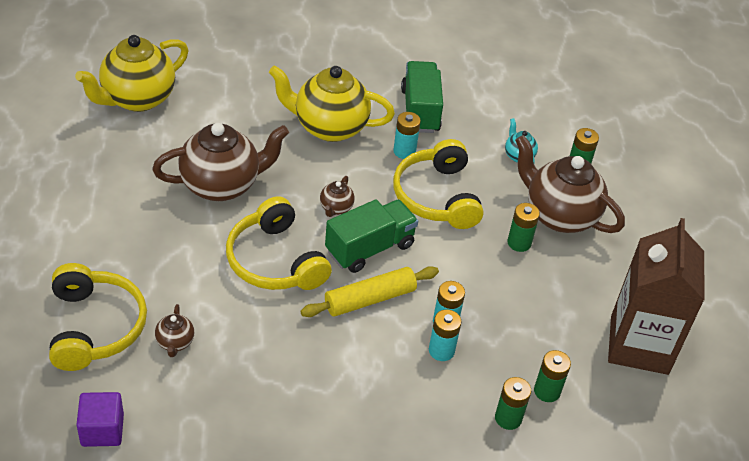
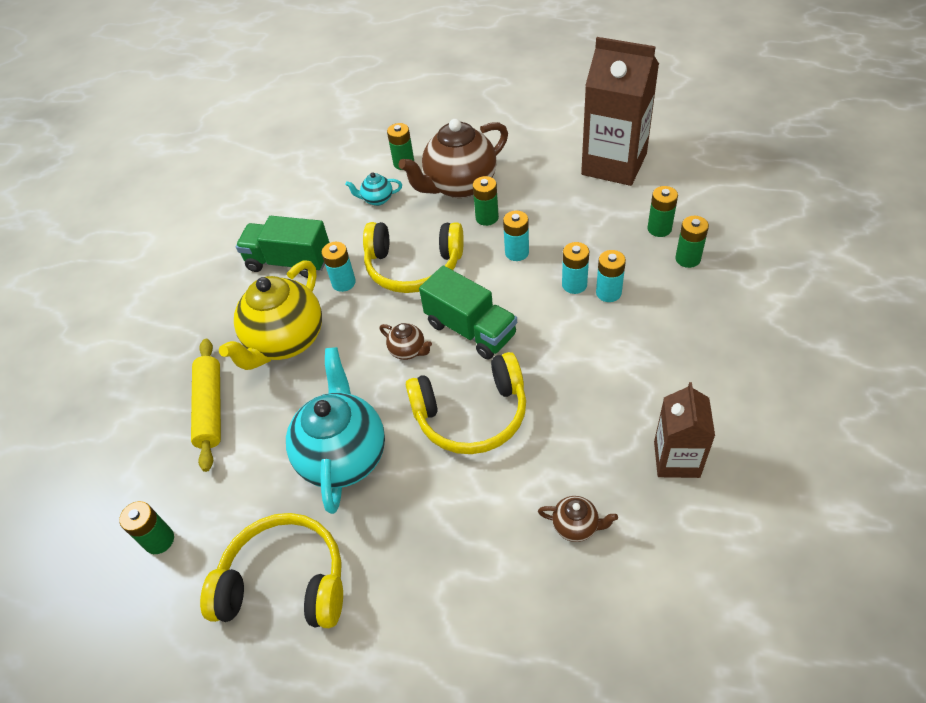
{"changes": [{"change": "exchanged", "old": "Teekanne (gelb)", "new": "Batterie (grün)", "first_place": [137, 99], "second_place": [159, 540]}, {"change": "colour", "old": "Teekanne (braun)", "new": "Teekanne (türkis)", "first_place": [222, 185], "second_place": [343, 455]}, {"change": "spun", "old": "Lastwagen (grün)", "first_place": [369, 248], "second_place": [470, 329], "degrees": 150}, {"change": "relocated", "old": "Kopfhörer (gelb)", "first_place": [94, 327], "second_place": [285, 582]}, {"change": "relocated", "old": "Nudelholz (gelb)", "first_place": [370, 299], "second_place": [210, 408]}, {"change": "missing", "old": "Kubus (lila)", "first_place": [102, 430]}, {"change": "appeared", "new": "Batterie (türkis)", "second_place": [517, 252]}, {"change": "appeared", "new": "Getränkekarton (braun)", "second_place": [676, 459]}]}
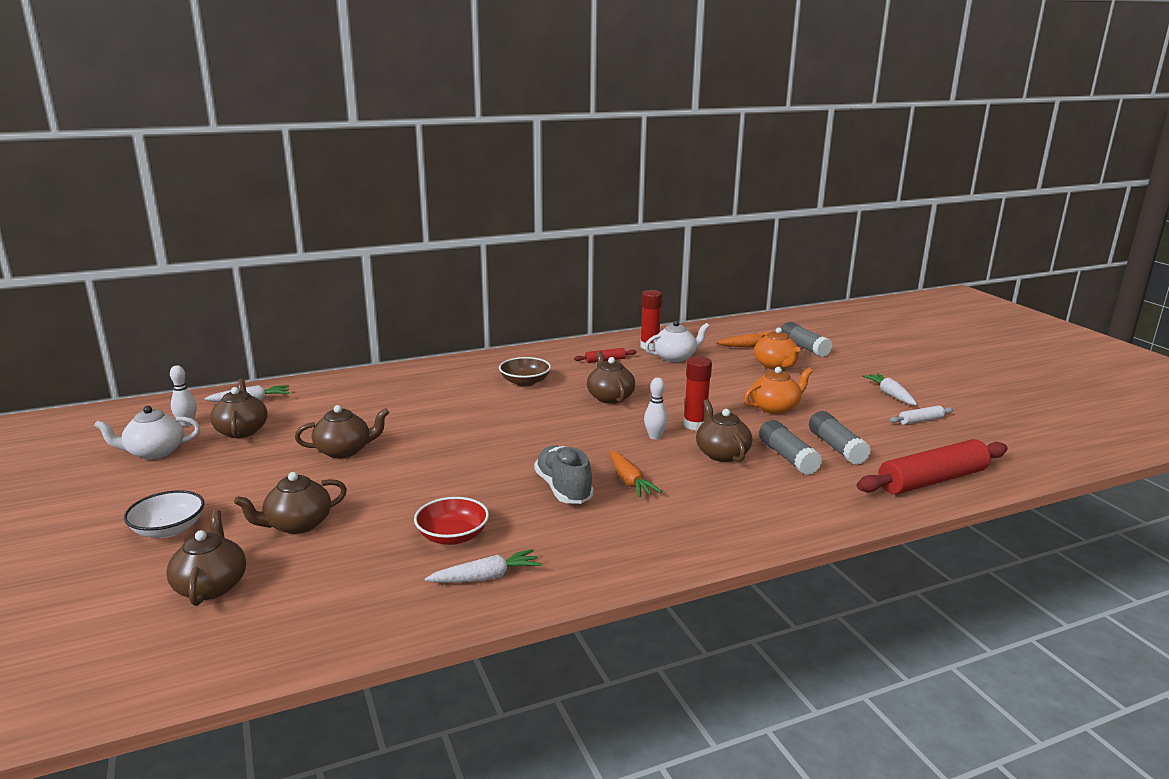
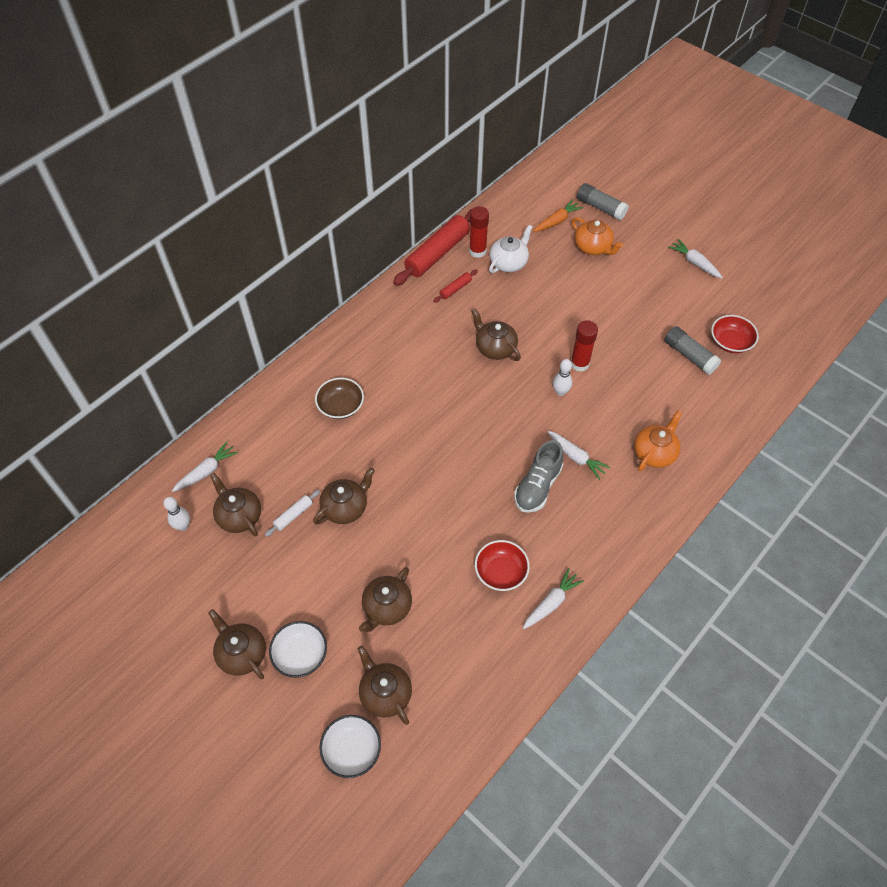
{"changes": [{"change": "relocated", "old": "Schüssel (braun)", "first_place": [525, 382], "second_place": [341, 406]}, {"change": "relocated", "old": "Teekanne (orange)", "first_place": [775, 408], "second_place": [654, 453]}, {"change": "relocated", "old": "Teekanne (braun)", "first_place": [721, 454], "second_place": [242, 653]}, {"change": "missing", "old": "Teekanne (weiß)", "first_place": [154, 452]}, {"change": "relocated", "old": "Nudelholz (weiß)", "first_place": [920, 420], "second_place": [293, 515]}, {"change": "missing", "old": "Klebestift (grau)", "first_place": [787, 457]}, {"change": "relocated", "old": "Nudelholz (rot)", "first_place": [932, 480], "second_place": [437, 253]}, {"change": "spun", "old": "Schuh (grau)", "first_place": [563, 489], "second_place": [537, 486], "degrees": -105}, {"change": "colour", "old": "Karotte (orange)", "new": "Karotte (weiß)", "first_place": [630, 481], "second_place": [576, 457]}, {"change": "appeared", "new": "Schüssel (rot)", "second_place": [730, 342]}, {"change": "appeared", "new": "Schüssel (weiß)", "second_place": [352, 750]}]}
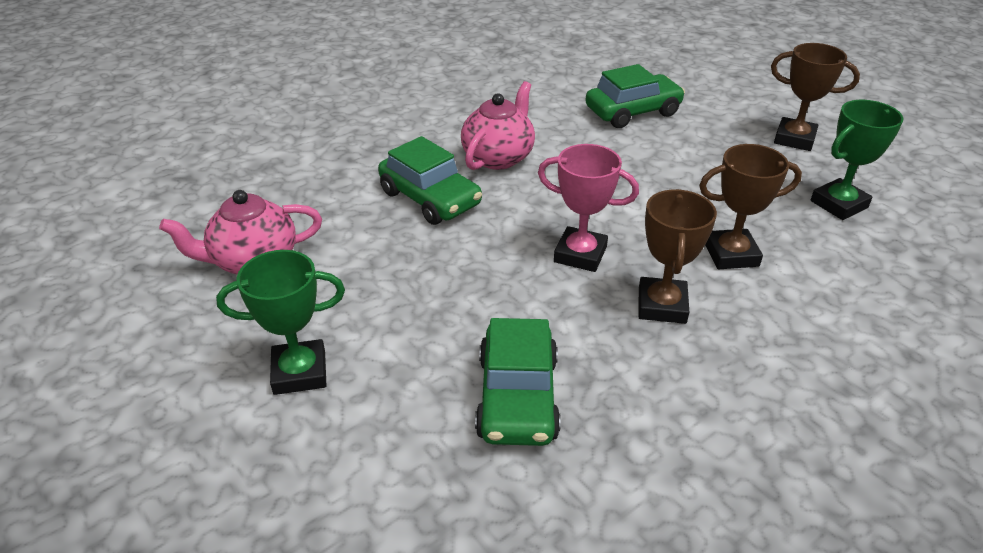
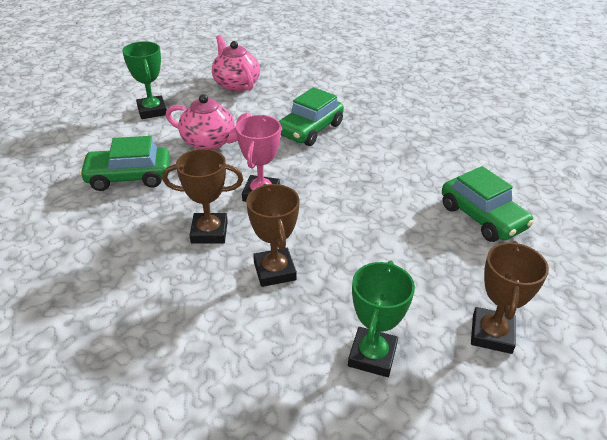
{"changes": [{"change": "relocated", "old": "Teekanne (rosa)", "first_place": [498, 157], "second_place": [210, 142]}, {"change": "spun", "old": "Pokal (grün)", "first_place": [839, 204], "second_place": [372, 355], "degrees": 60}]}
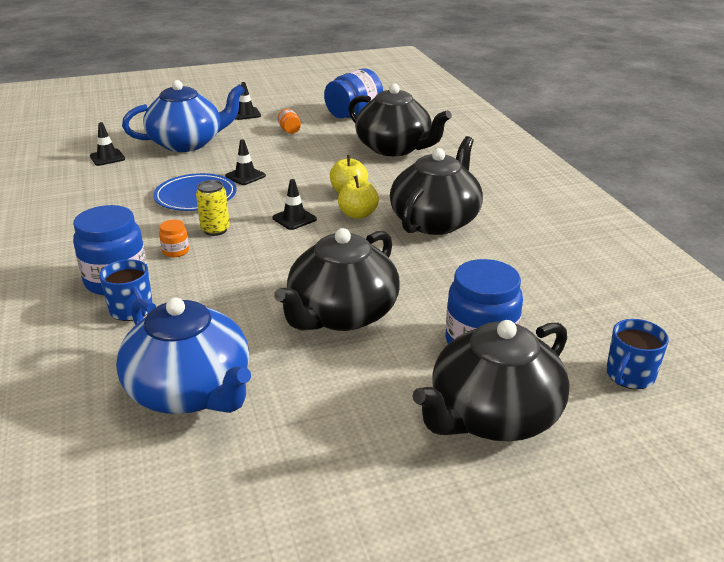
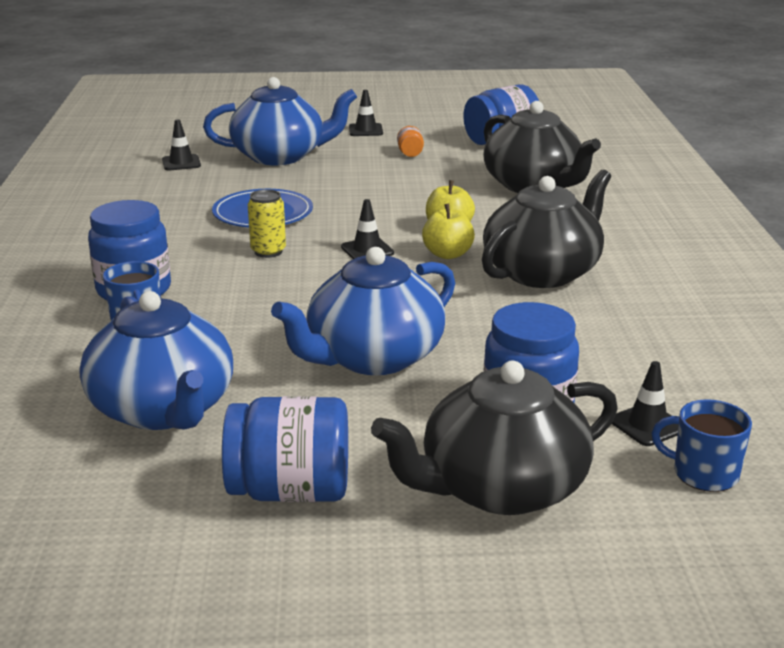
{"changes": [{"change": "relocated", "old": "Leitkegel (schwarz)", "first_place": [245, 176], "second_place": [647, 425]}, {"change": "missing", "old": "Einmachglas (orange)", "first_place": [175, 251]}, {"change": "colour", "old": "Teekanne (schwarz)", "new": "Teekanne (blau)", "first_place": [341, 314], "second_place": [372, 357]}, {"change": "spun", "old": "Tasse (blau)", "first_place": [629, 375], "second_place": [703, 473], "degrees": 60}, {"change": "appeared", "new": "Einmachglas (blau)", "second_place": [290, 491]}]}
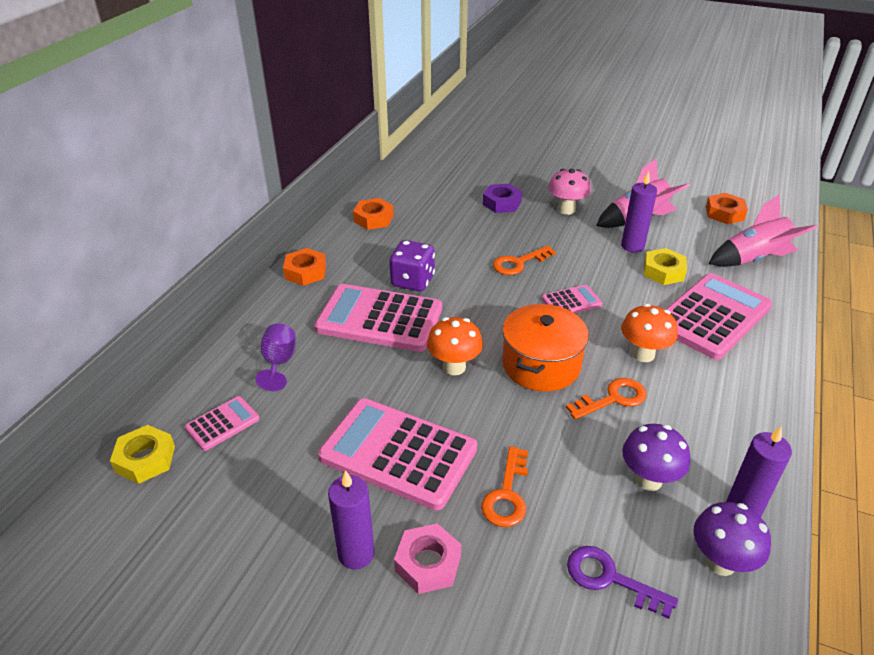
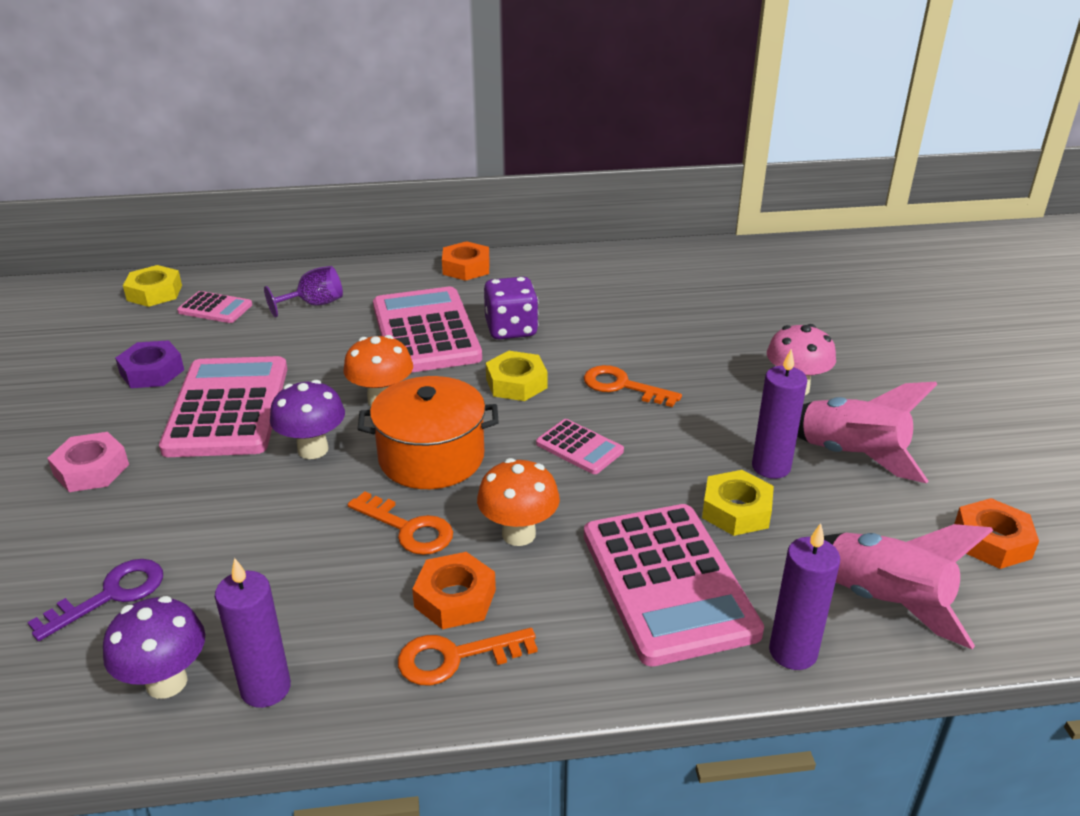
{"changes": [{"change": "relocated", "old": "Sechskantmutter (lila)", "first_place": [502, 203], "second_place": [152, 372]}, {"change": "relocated", "old": "Sechskantmutter (orange)", "first_place": [373, 219], "second_place": [455, 598]}, {"change": "spun", "old": "Taschenrechner (rosa)", "first_place": [712, 316], "second_place": [668, 583], "degrees": 60}, {"change": "relocated", "old": "Pilz (lila)", "first_place": [648, 480], "second_place": [313, 449]}, {"change": "relocated", "old": "Schlüssel (orange)", "first_place": [507, 494], "second_place": [455, 657]}, {"change": "relocated", "old": "Kerze (lila)", "first_place": [356, 554], "second_place": [793, 652]}, {"change": "spun", "old": "Schlüssel (lila)", "first_place": [610, 579], "second_place": [111, 595], "degrees": 45}, {"change": "appeared", "new": "Sechskantmutter (gelb)", "second_place": [516, 383]}]}
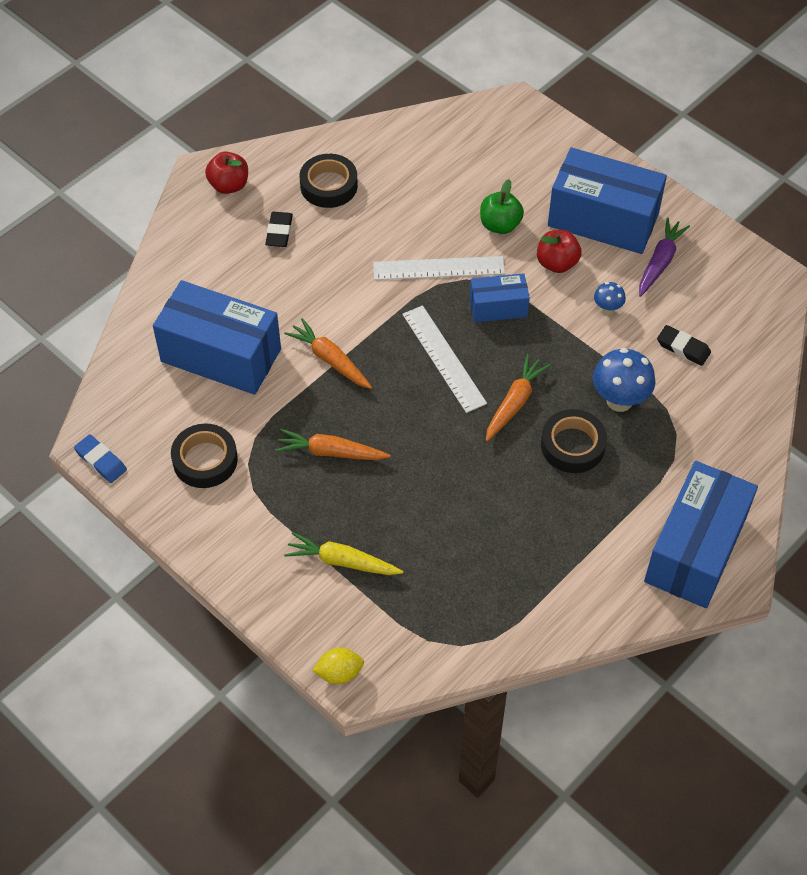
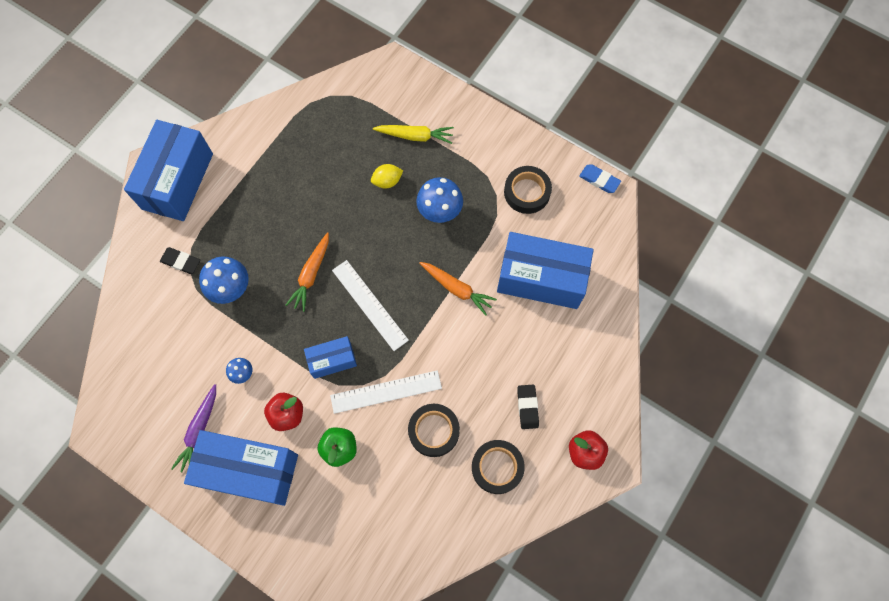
{"changes": [{"change": "relocated", "old": "Radiergummi (schwarz)", "first_place": [683, 348], "second_place": [181, 261]}, {"change": "relocated", "old": "Klebeband (schwarz)", "first_place": [572, 445], "second_place": [434, 431]}, {"change": "exchanged", "old": "Karotte (orange)", "new": "Pilz (blau)", "first_place": [330, 452], "second_place": [439, 212]}, {"change": "relocated", "old": "Zitrone (gelb)", "first_place": [339, 673], "second_place": [387, 181]}]}
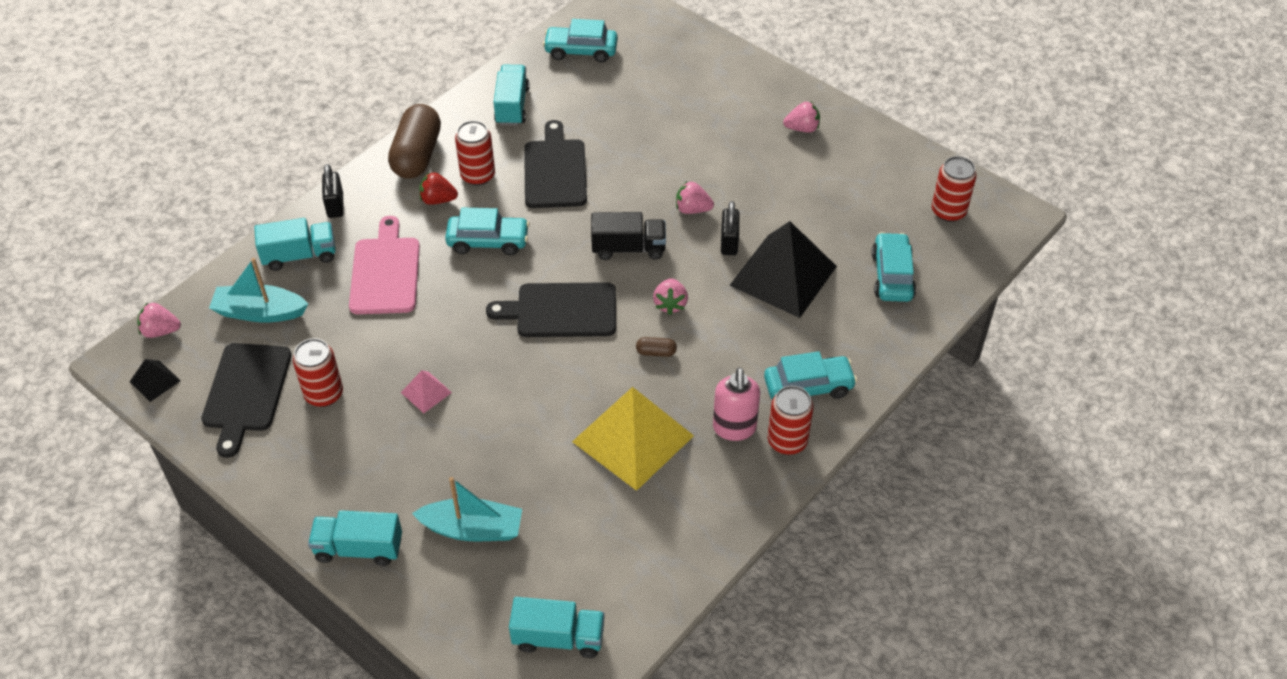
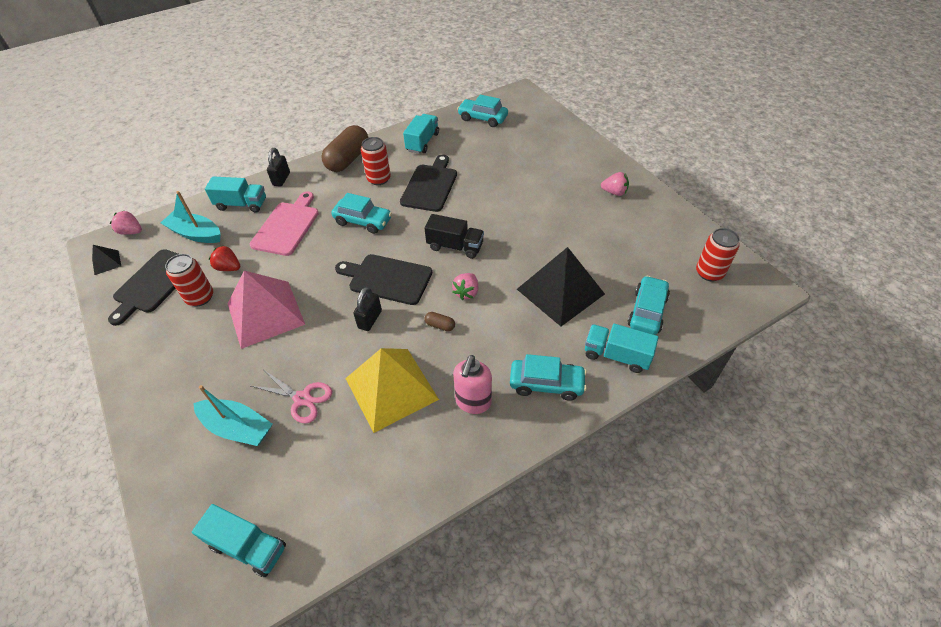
{"changes": [{"change": "relocated", "old": "Erdbeere (rot)", "first_place": [438, 200], "second_place": [229, 268]}, {"change": "missing", "old": "Erdbeere (rosa)", "first_place": [692, 209]}, {"change": "relocated", "old": "Vorhängeschloss (schwarz)", "first_place": [729, 242], "second_place": [370, 319]}, {"change": "size", "old": "Pyramide (rosa)", "first_place": [426, 392], "second_place": [265, 313], "factor": 2.32}, {"change": "missing", "old": "Dose (rot)", "first_place": [787, 441]}, {"change": "relocated", "old": "Lastwagen (türkis)", "first_place": [359, 548], "second_place": [616, 355]}, {"change": "appeared", "new": "Schere (rosa)", "second_place": [302, 399]}]}
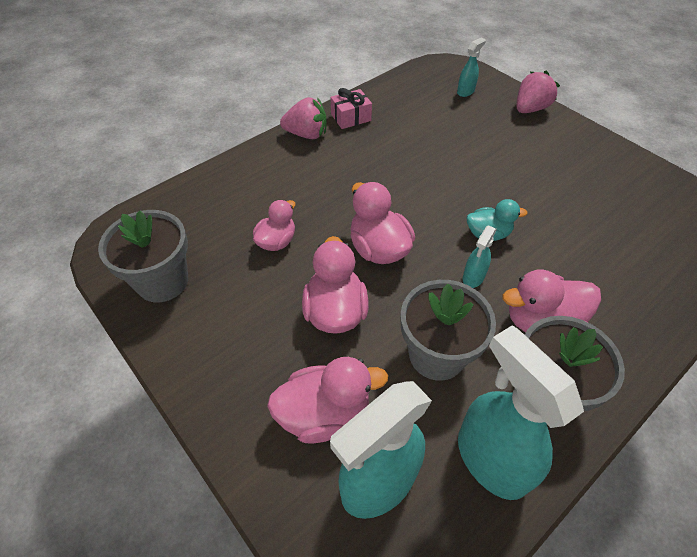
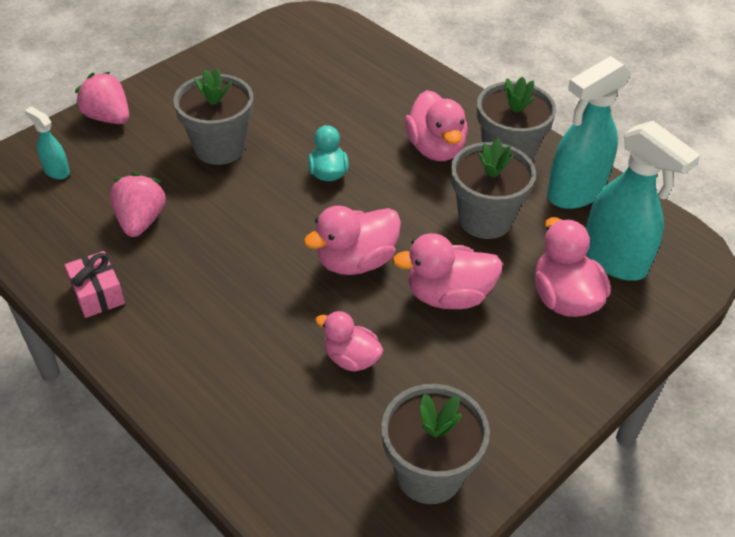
{"changes": [{"change": "relocated", "old": "Erdbeere (rosa)", "first_place": [306, 134], "second_place": [140, 221]}, {"change": "missing", "old": "Sprühflasche (türkis)", "first_place": [473, 278]}, {"change": "appeared", "new": "Blumentopf (grau)", "second_place": [219, 148]}]}
